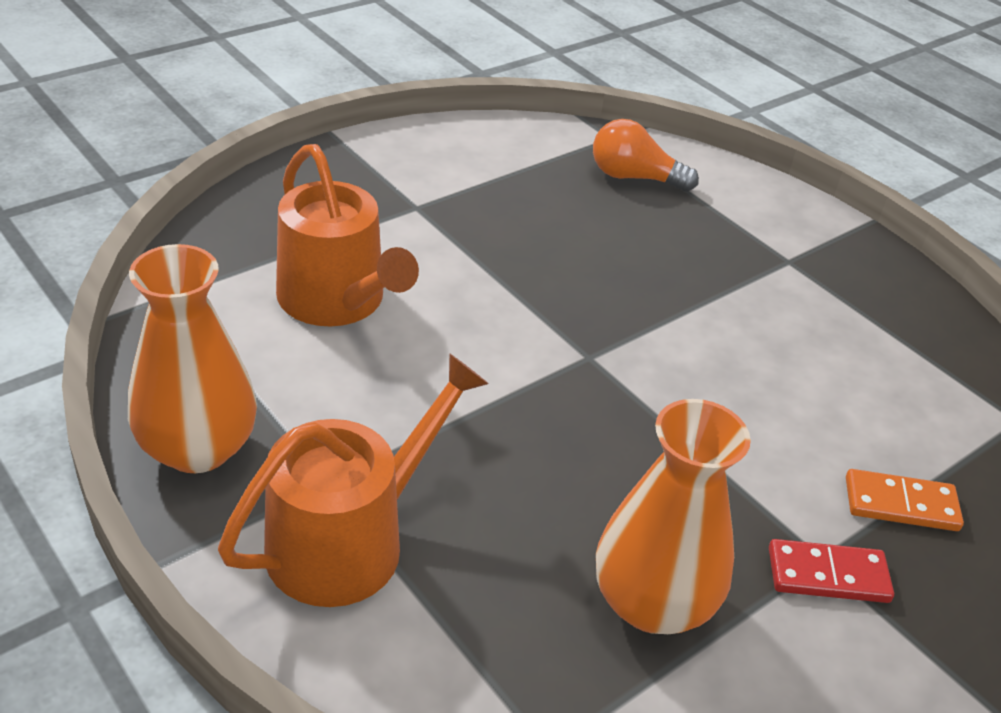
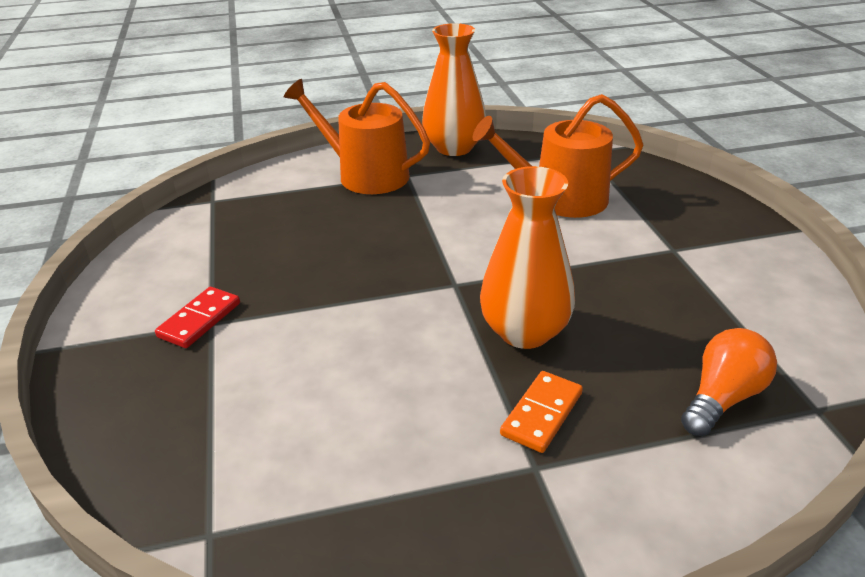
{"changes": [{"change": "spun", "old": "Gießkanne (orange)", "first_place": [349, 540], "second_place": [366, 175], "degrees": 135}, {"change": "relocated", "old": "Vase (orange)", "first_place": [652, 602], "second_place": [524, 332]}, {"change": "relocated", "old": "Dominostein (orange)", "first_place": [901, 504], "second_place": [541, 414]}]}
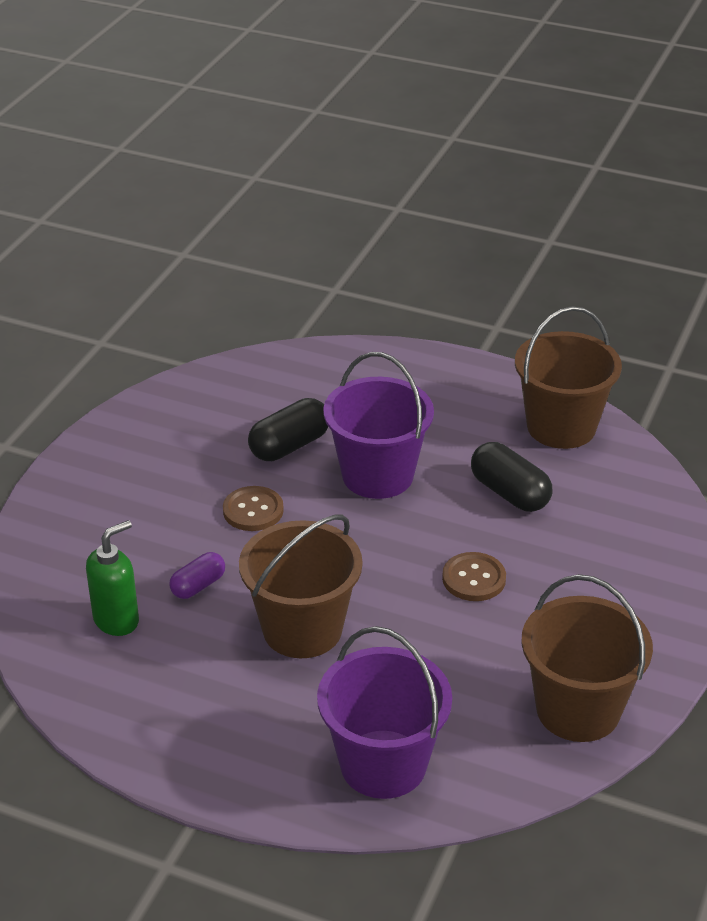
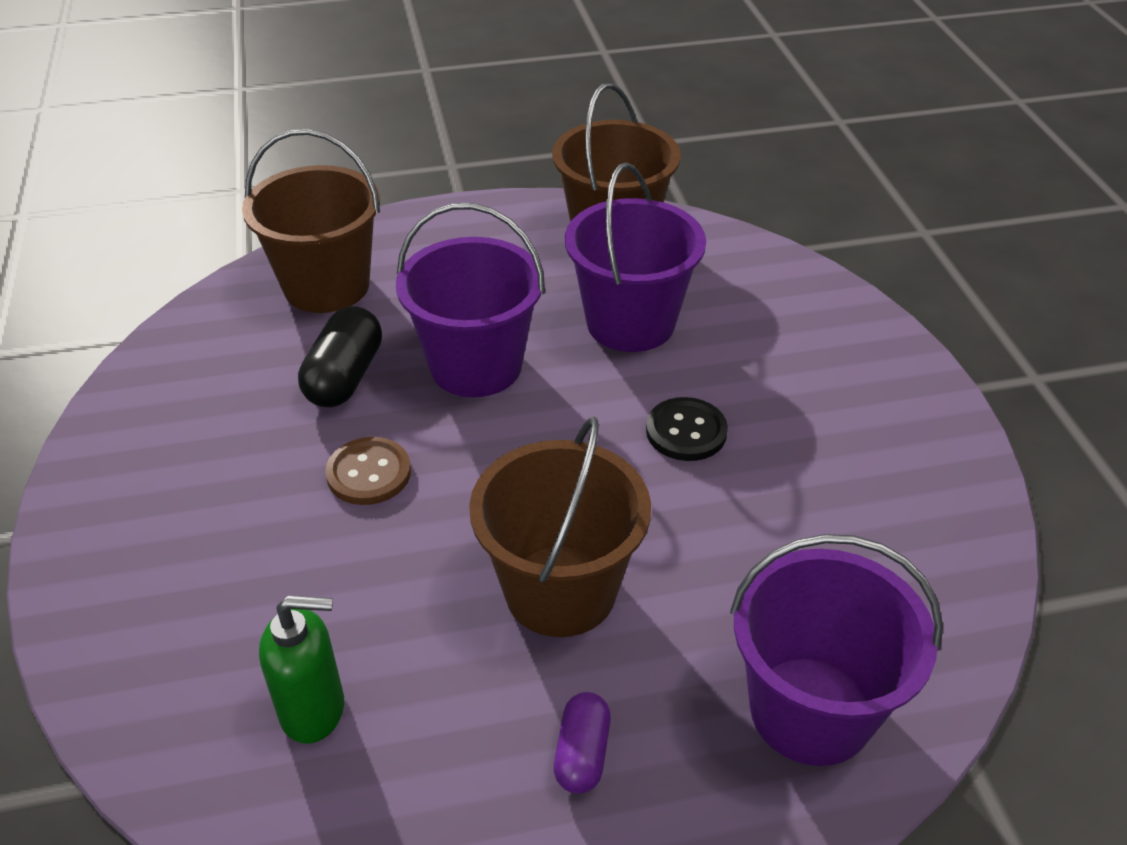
{"changes": [{"change": "exchanged", "old": "Kapsel (schwarz)", "new": "Eimer (lila)", "first_place": [509, 493], "second_place": [630, 323]}, {"change": "spun", "old": "Seifenspender (grün)", "first_place": [117, 620], "second_place": [314, 710], "degrees": 75}, {"change": "relocated", "old": "Kapsel (lila)", "first_place": [198, 586], "second_place": [582, 754]}, {"change": "colour", "old": "Knopf (braun)", "new": "Knopf (schwarz)", "first_place": [474, 579], "second_place": [686, 431]}, {"change": "relocated", "old": "Eimer (braun)", "first_place": [578, 709], "second_place": [326, 286]}]}
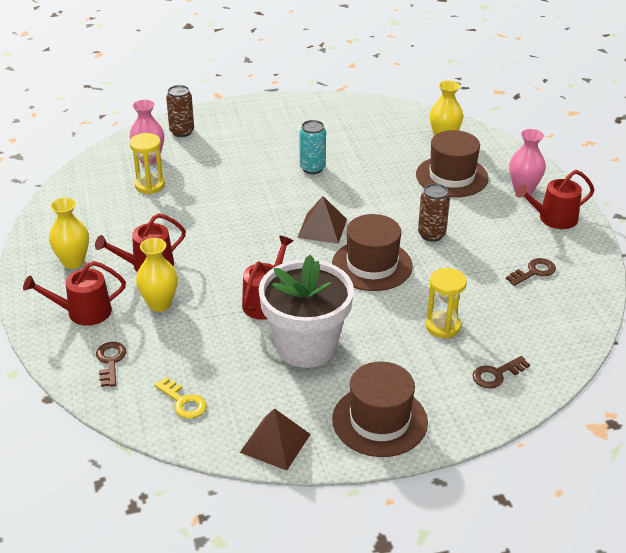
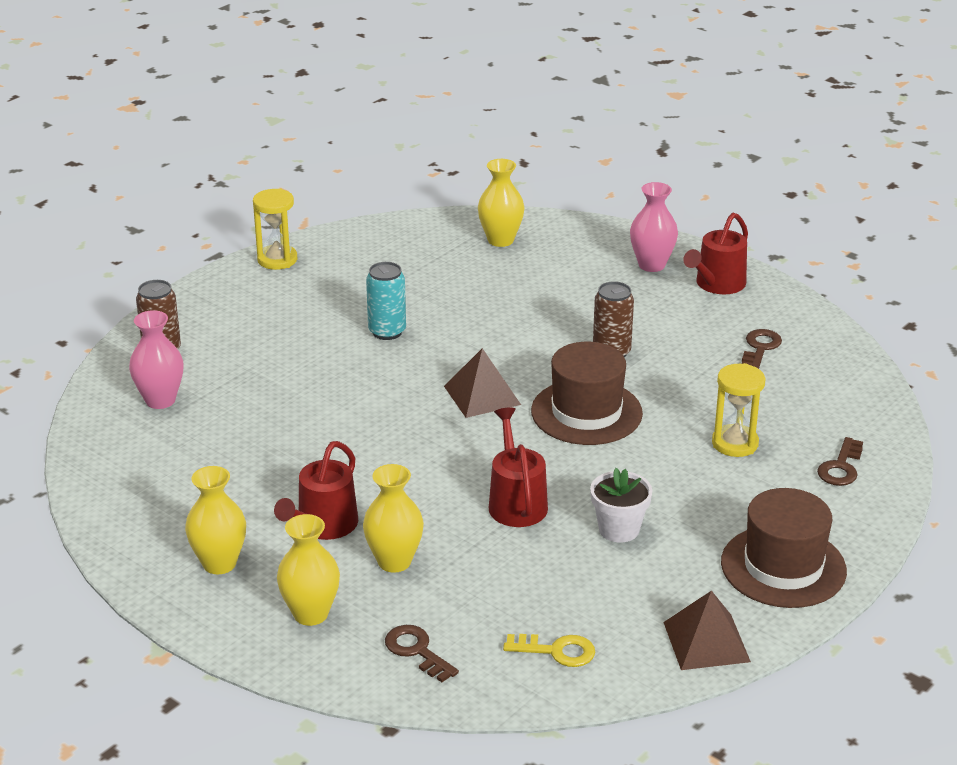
{"changes": [{"change": "missing", "old": "Hut (braun)", "first_place": [452, 176]}, {"change": "relocated", "old": "Sanduhr (gelb)", "first_place": [150, 185], "second_place": [277, 260]}, {"change": "size", "old": "Blumentopf (weiß)", "first_place": [306, 346], "second_place": [619, 529], "factor": 0.49}, {"change": "exchanged", "old": "Gießkanne (rot)", "new": "Vase (gelb)", "first_place": [83, 312], "second_place": [310, 614]}]}
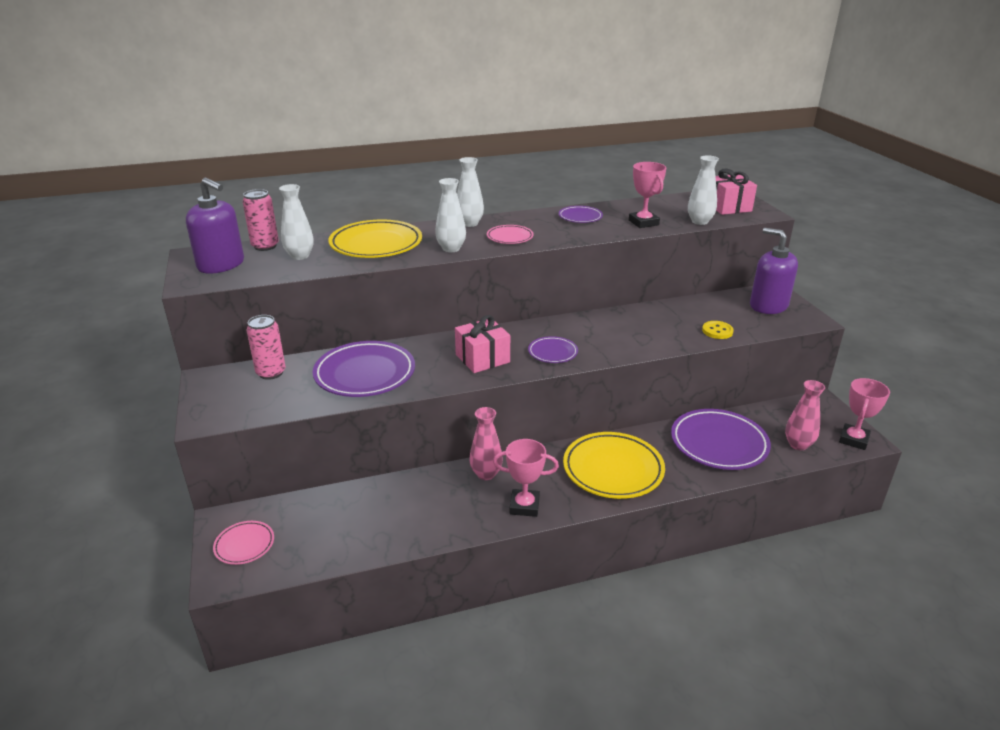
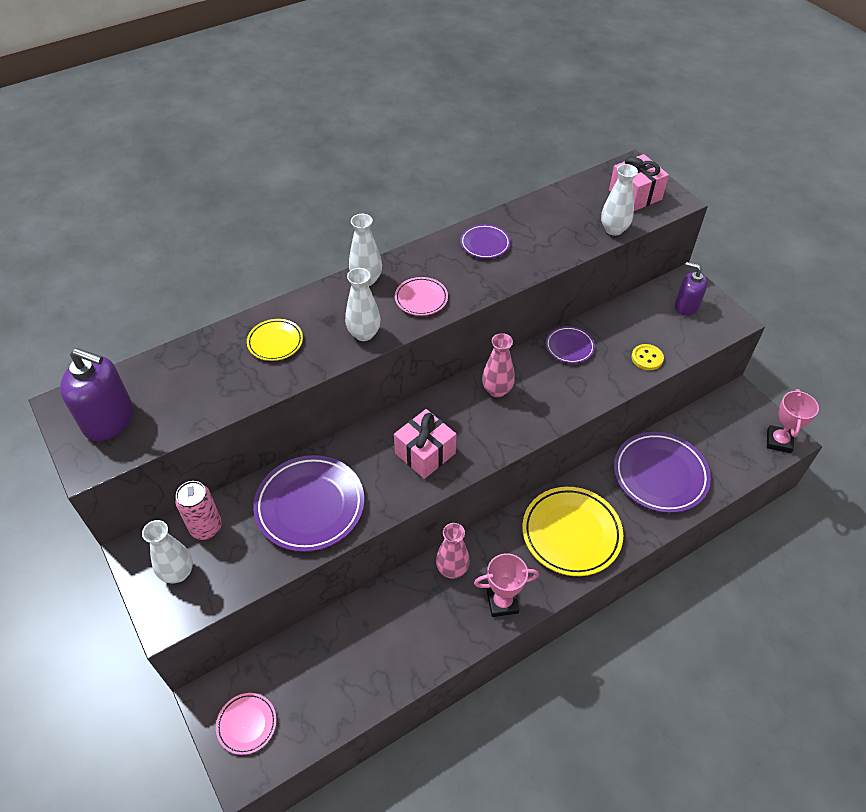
{"changes": [{"change": "missing", "old": "Pokal (rosa)", "first_place": [643, 223]}, {"change": "relocated", "old": "Vase (weiß)", "first_place": [300, 256], "second_place": [178, 573]}, {"change": "missing", "old": "Dose (rosa)", "first_place": [265, 246]}, {"change": "size", "old": "Teller (gelb)", "first_place": [376, 244], "second_place": [275, 342], "factor": 0.52}, {"change": "size", "old": "Seifenspender (lila)", "first_place": [768, 305], "second_place": [686, 306], "factor": 0.65}, {"change": "relocated", "old": "Teller (lila)", "first_place": [552, 352], "second_place": [569, 347]}, {"change": "relocated", "old": "Vase (rosa)", "first_place": [798, 445], "second_place": [497, 390]}]}
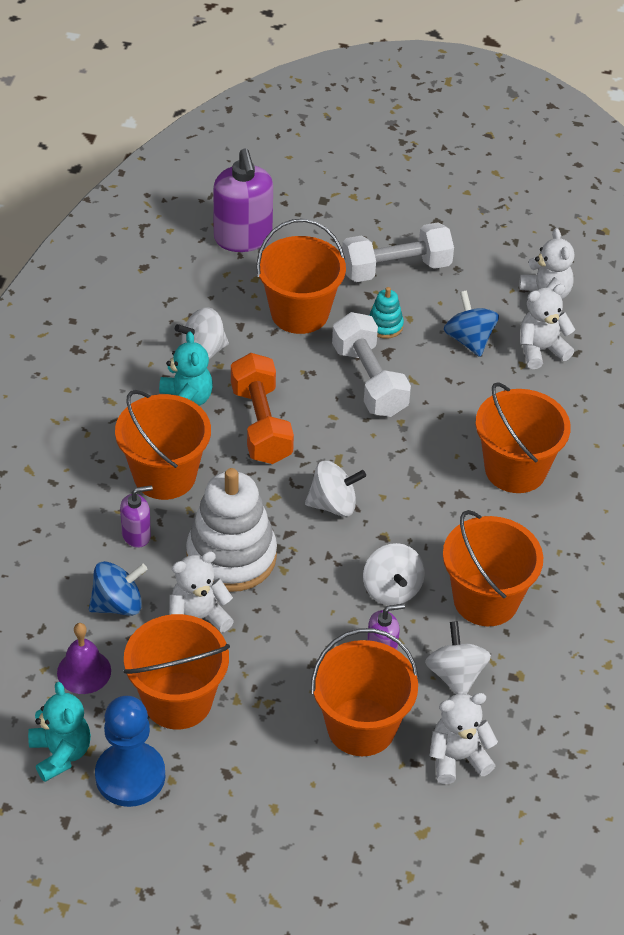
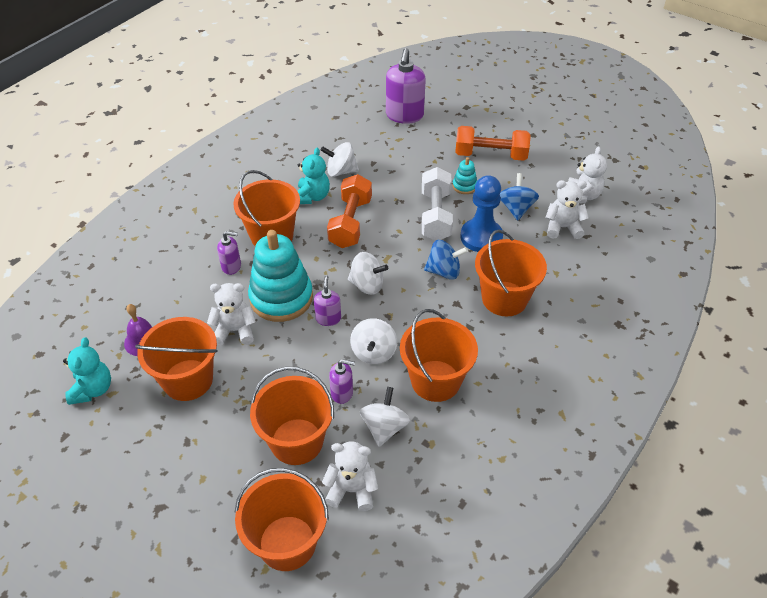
{"changes": [{"change": "relocated", "old": "Eimer (orange)", "first_place": [299, 313], "second_place": [287, 543]}, {"change": "colour", "old": "Hantel (weiß)", "new": "Hantel (orange)", "first_place": [396, 268], "second_place": [490, 155]}, {"change": "colour", "old": "Stapelspielzeug (weiß)", "new": "Stapelspielzeug (türkis)", "first_place": [231, 557], "second_place": [281, 298]}, {"change": "relocated", "old": "Kreisel (blau)", "first_place": [118, 604], "second_place": [444, 271]}, {"change": "relocated", "old": "Bauer (blau)", "first_place": [130, 776], "second_place": [481, 237]}, {"change": "appeared", "new": "Seifenspender (lila)", "second_place": [328, 318]}]}
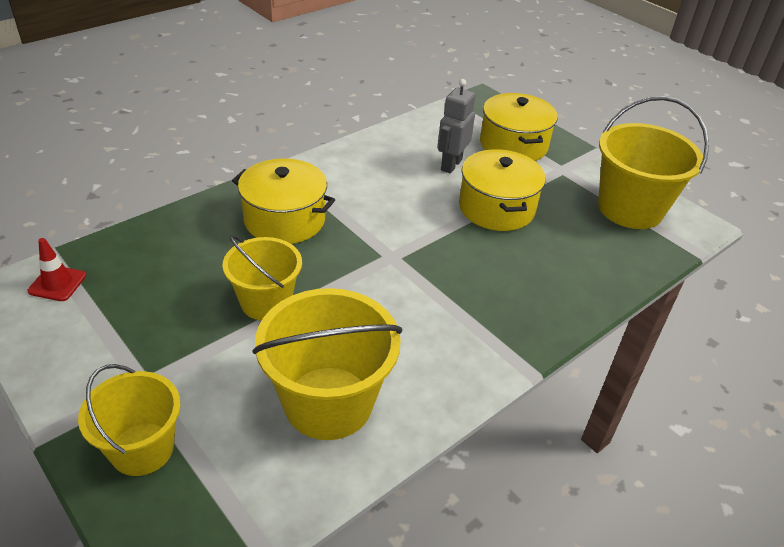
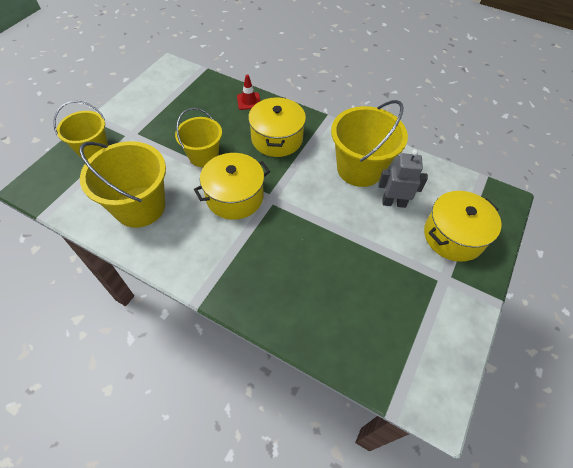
{"changes": [{"change": "relocated", "old": "Eimer (gelb)", "first_place": [630, 208], "second_place": [359, 169]}, {"change": "relocated", "old": "Kochtopf (gelb)", "first_place": [496, 208], "second_place": [235, 197]}, {"change": "relocated", "old": "Leitkegel (rot)", "first_place": [57, 283], "second_place": [249, 101]}]}
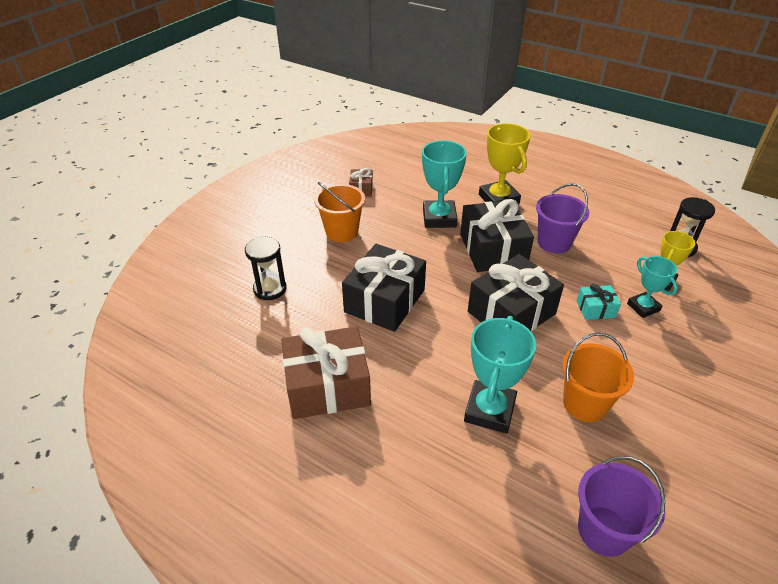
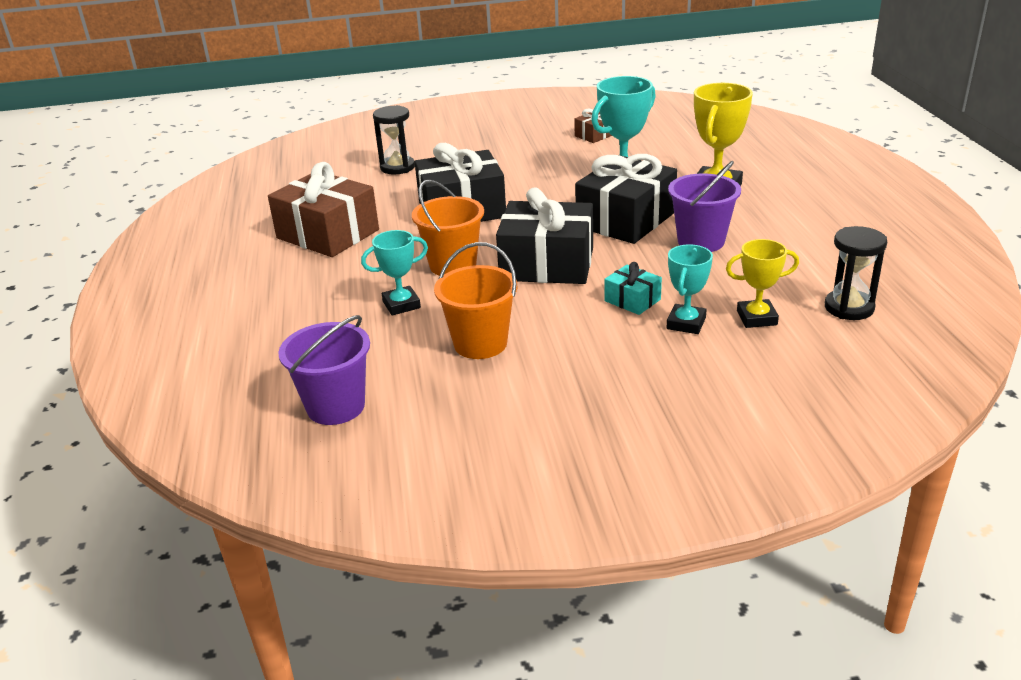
{"changes": [{"change": "relocated", "old": "Eimer (orange)", "first_place": [342, 232], "second_place": [453, 265]}, {"change": "size", "old": "Pokal (türkis)", "first_place": [489, 410], "second_place": [401, 305], "factor": 0.62}]}
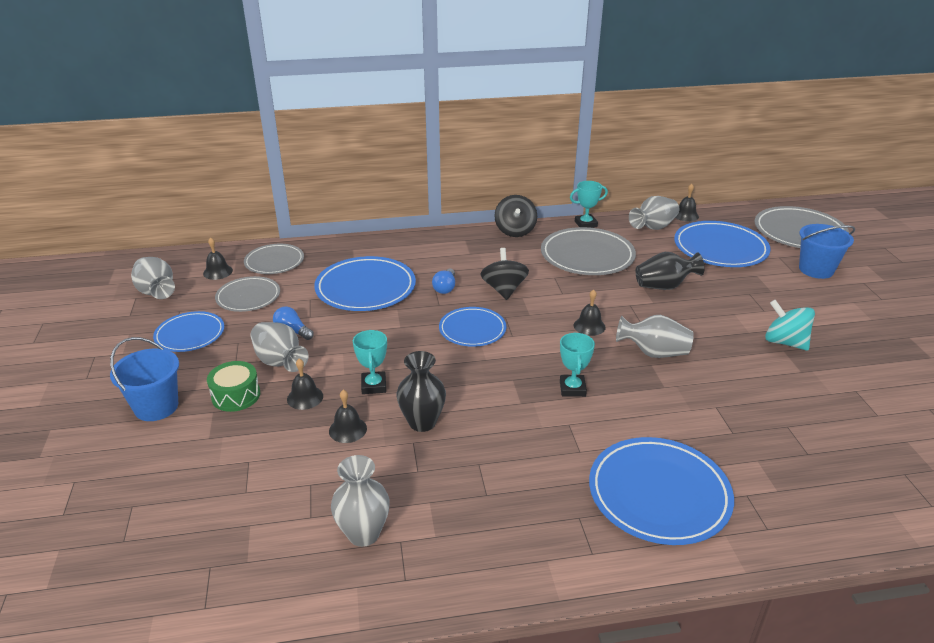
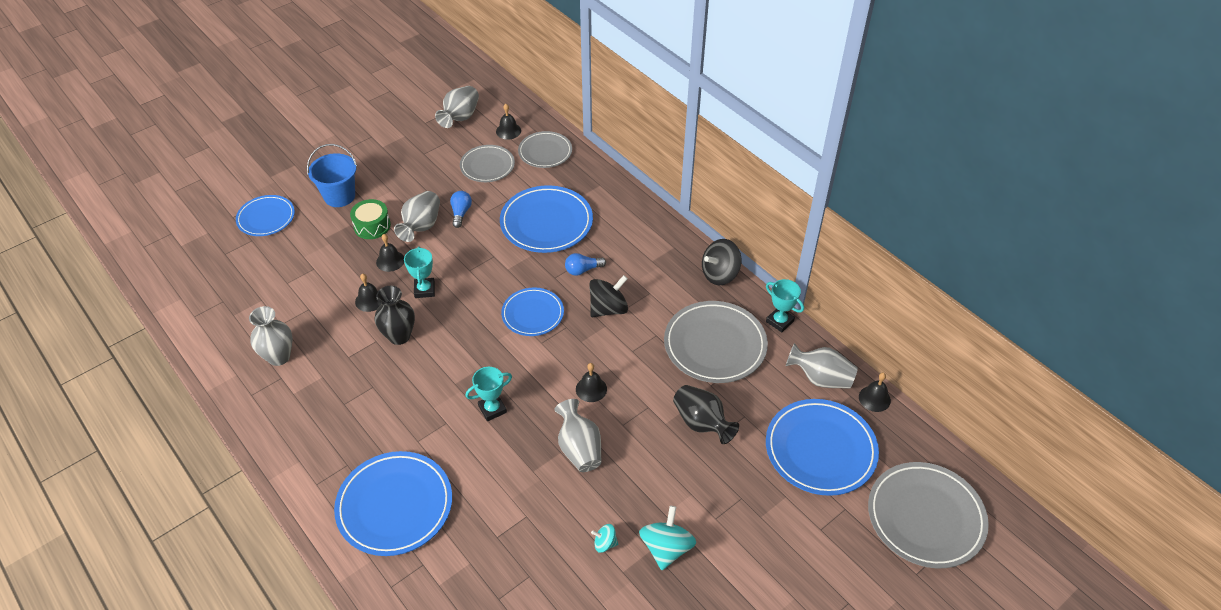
{"changes": [{"change": "missing", "old": "Eimer (blau)", "first_place": [816, 270]}, {"change": "relocated", "old": "Teller (blau)", "first_place": [190, 335], "second_place": [266, 218]}, {"change": "spun", "old": "Pokal (türkis)", "first_place": [373, 386], "second_place": [424, 290], "degrees": -60}, {"change": "appeared", "new": "Kreisel (türkis)", "second_place": [605, 543]}]}
